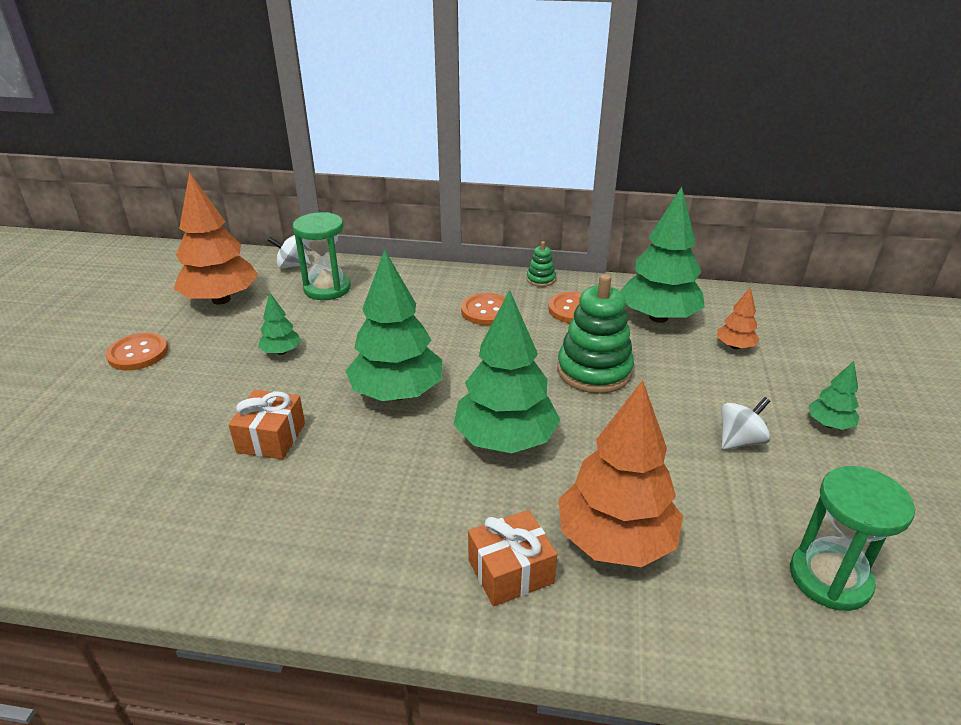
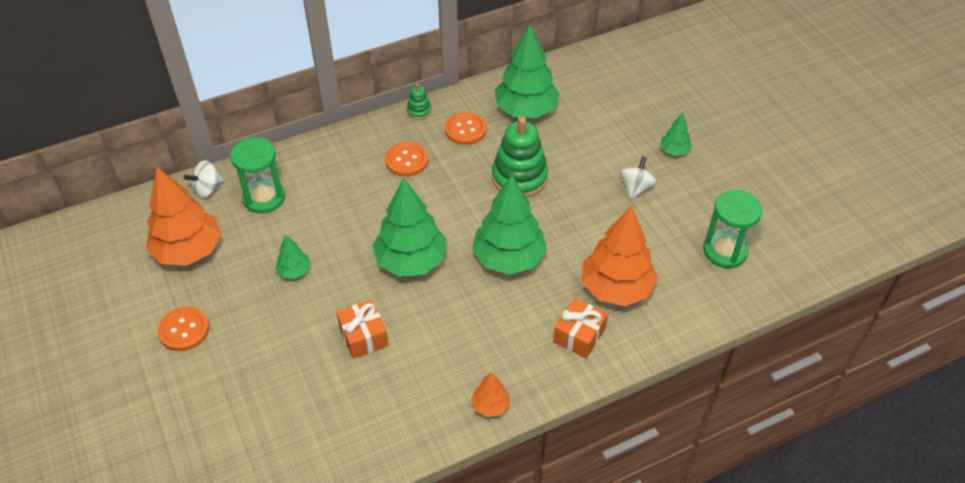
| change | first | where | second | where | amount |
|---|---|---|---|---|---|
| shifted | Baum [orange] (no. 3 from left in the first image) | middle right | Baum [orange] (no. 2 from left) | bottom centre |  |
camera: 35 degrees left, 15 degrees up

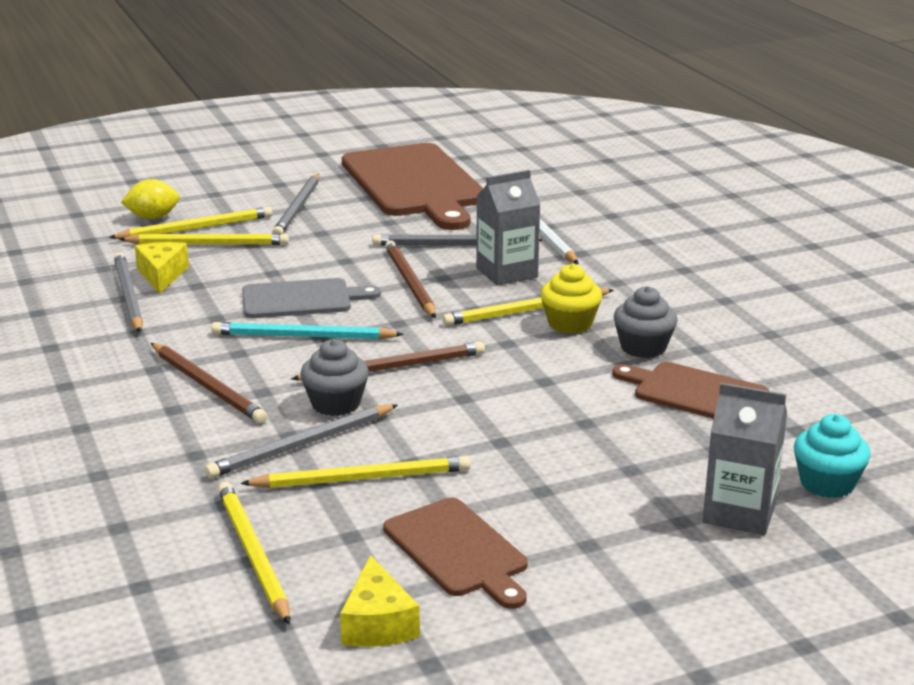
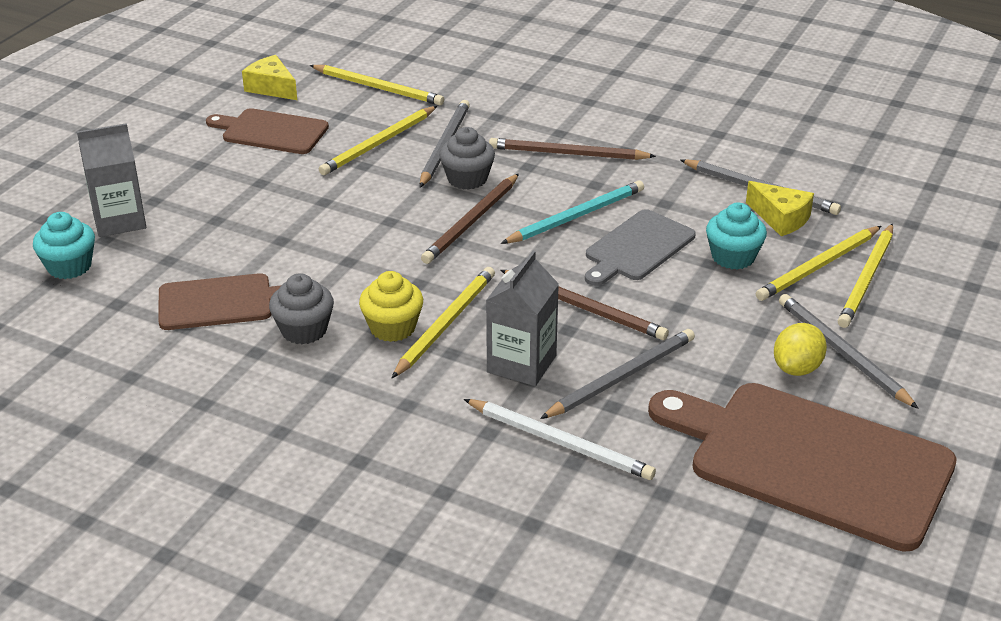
| change | first | where | second | where | amount |
|---|---|---|---|---|---|
| shifted | Zitrone [gelb] | top left |  | middle right |  |
| new |  |  | Muffin [türkis] (no. 2 from left) | middle right |  |
camera: 140 degrees right, 10 degrees up

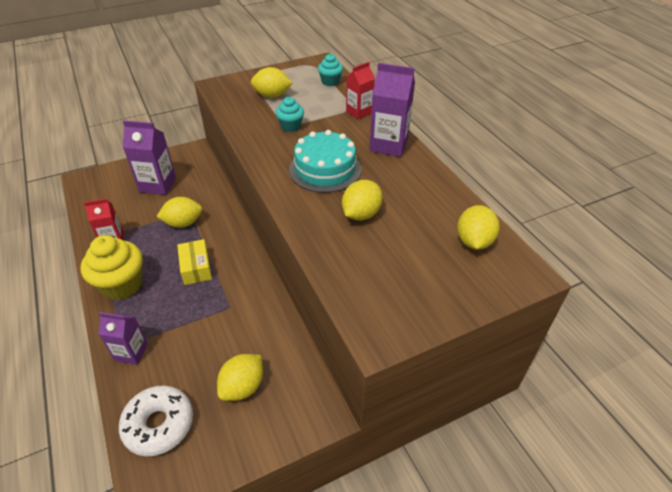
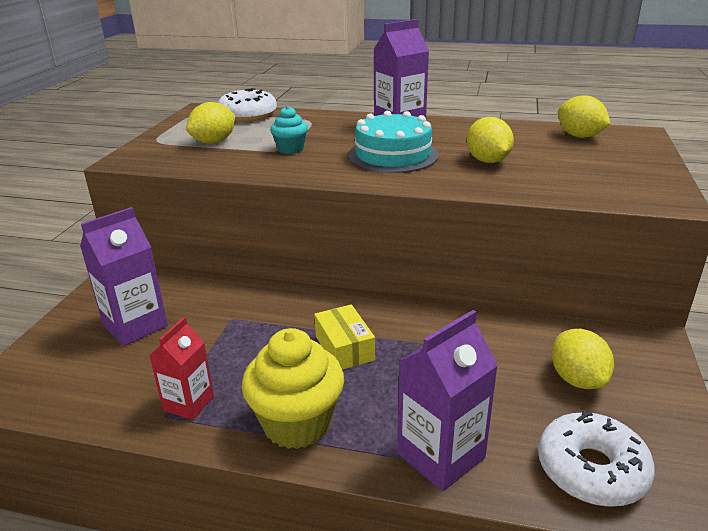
| change | first | where | second | where | amount |
|---|---|---|---|---|---|
| scaled | Getränkekarton [lila] (no. 1 from left in the first image) | bottom left | Getränkekarton [lila] (no. 3 from left) | bottom centre | x1.55 |
| gone | Zitrone [gelb] (no. 1 from left) | middle left |  |  |  |
| rotated | Schachtel [gelb] | middle left |  | centre | 45 degrees clockwise |
| swapped | Muffin [türkis] (no. 2 from left) | top centre | Donut [weiß] (no. 1 from left) | top centre |  |
| gone | Getränkekarton [rot] (no. 2 from left) | top centre |  |  |  |
camera: 50 degrees left, 15 degrees down

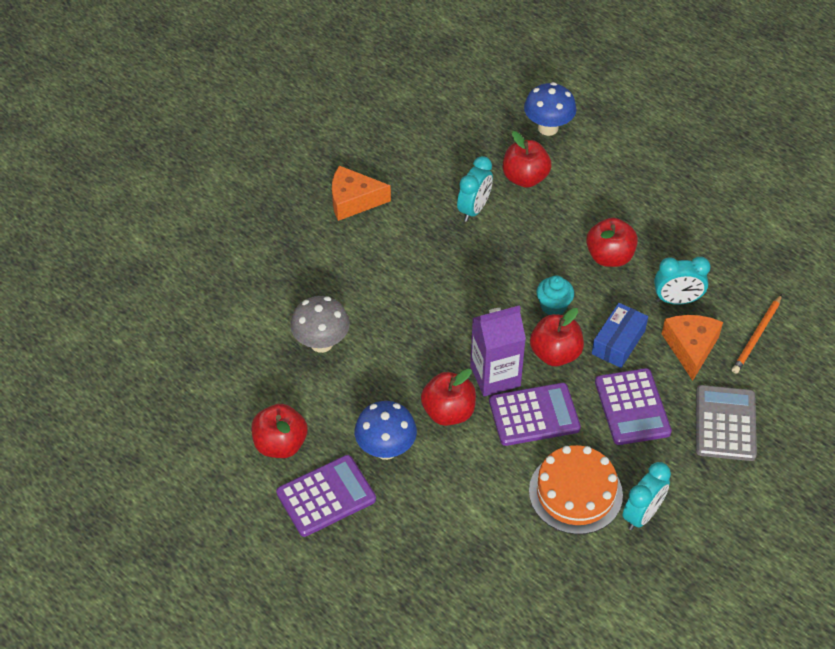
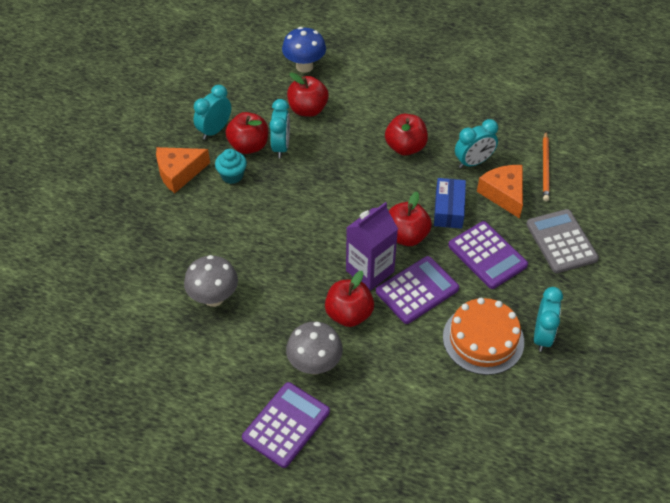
| change | first | where | second | where | amount |
|---|---|---|---|---|---|
| shifted | Apfel [rot] (no. 1 from left) | centre |  | top centre |  |
| repainted | Pilz [blau] (no. 1 from left) | centre | Pilz [grau] (no. 2 from left) | bottom centre |  |
| shifted | Muffin [türkis] | centre |  | top centre |  |
| new |  |  | Wecker [türkis] (no. 1 from left) | top left |  |
camera: 25 degrees left, 0 degrees up

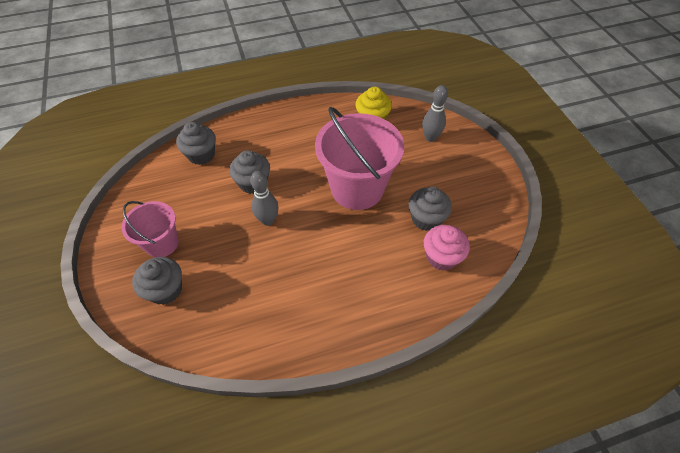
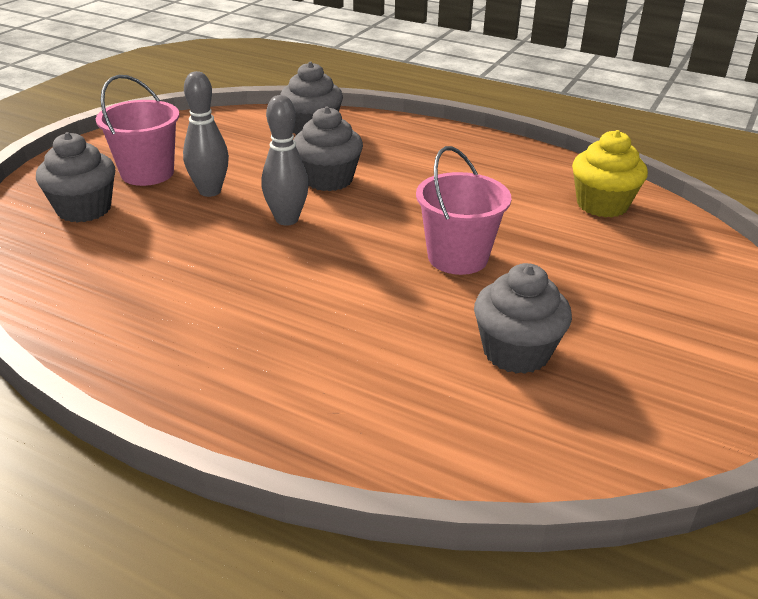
| change | first | where | second | where | amount |
|---|---|---|---|---|---|
| scaled | Eimer [rosa] (no. 2 from left) | centre |  | centre | x0.56 |
| shifted | Bowlingkegel [grau] (no. 2 from left in the first image) | top centre | Bowlingkegel [grau] (no. 1 from left) | top left |  |
| gone | Muffin [rosa] | centre |  |  |  |
camera: 45 degrees right, 20 degrees down

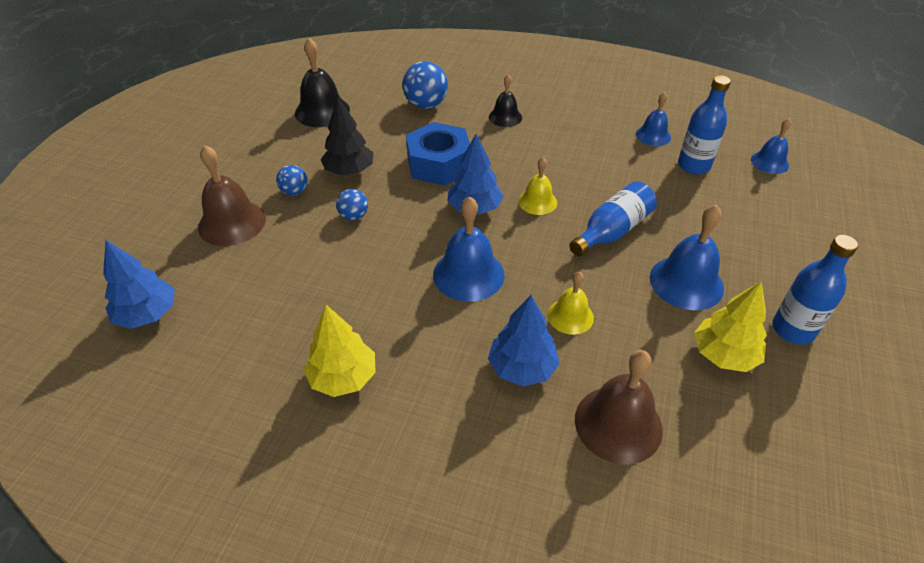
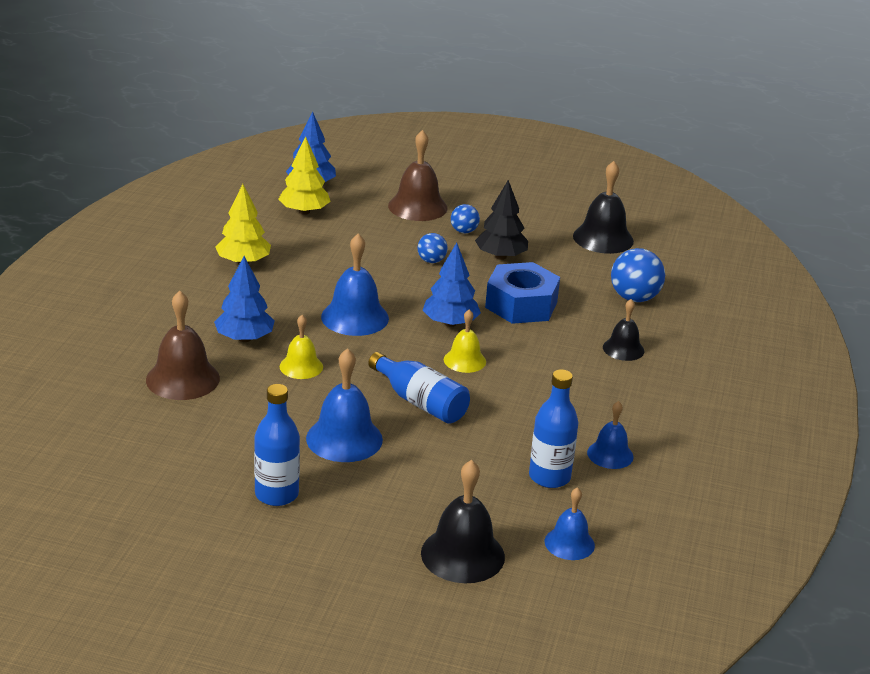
| change | first | where | second | where | amount |
|---|---|---|---|---|---|
| shifted | Baum [gelb] (no. 2 from left) | middle right |  | top centre |  |
| new |  |  | Glocke [schwarz] (no. 1 from left) | bottom centre |  |
camera: 85 degrees right, 15 degrees down

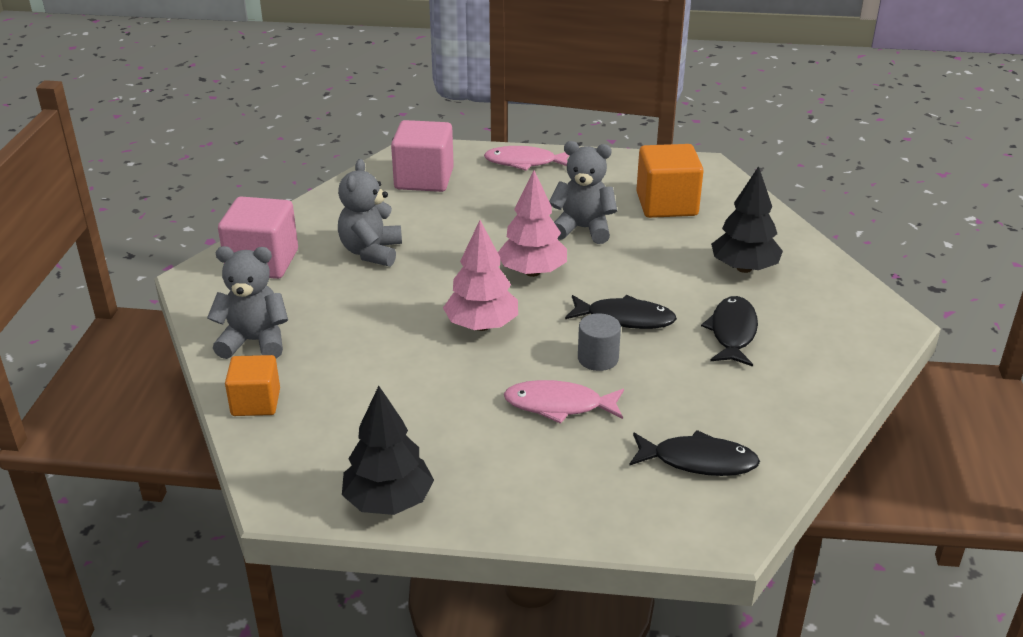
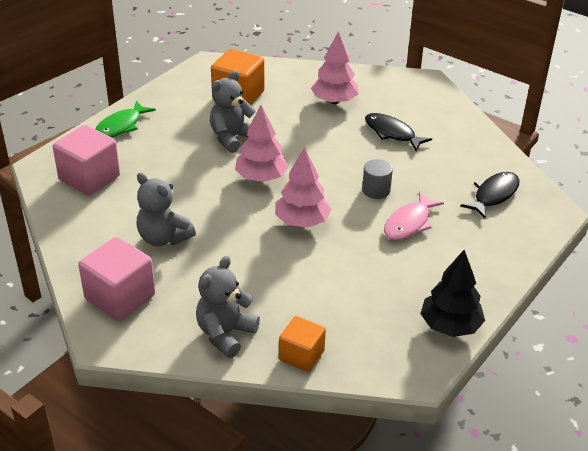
| change | first | where | second | where | amount |
|---|---|---|---|---|---|
| repainted | Fisch [rosa] (no. 1 from left) | top centre | Fisch [grün] | top left |  |
| gone | Fisch [schwarz] (no. 1 from left) | centre |  |  |  |
| repainted | Baum [schwarz] (no. 2 from left) | middle right | Baum [rosa] (no. 3 from left) | top centre |  |
camera: 60 degrees left, 5 degrees up

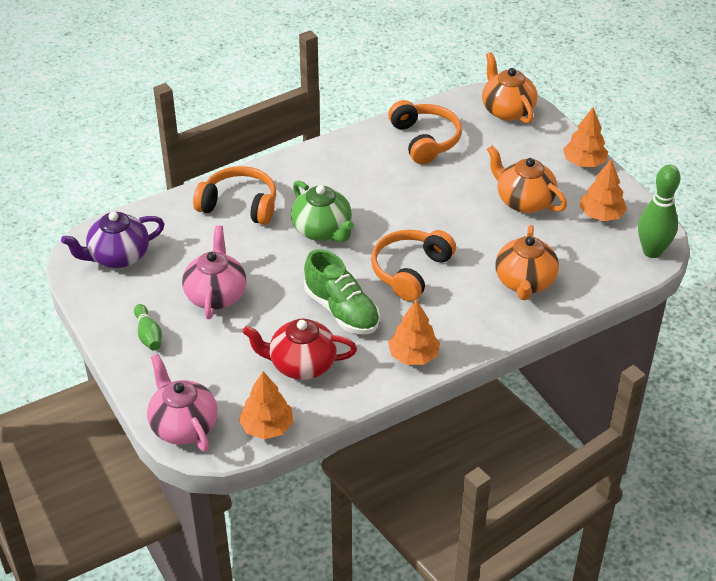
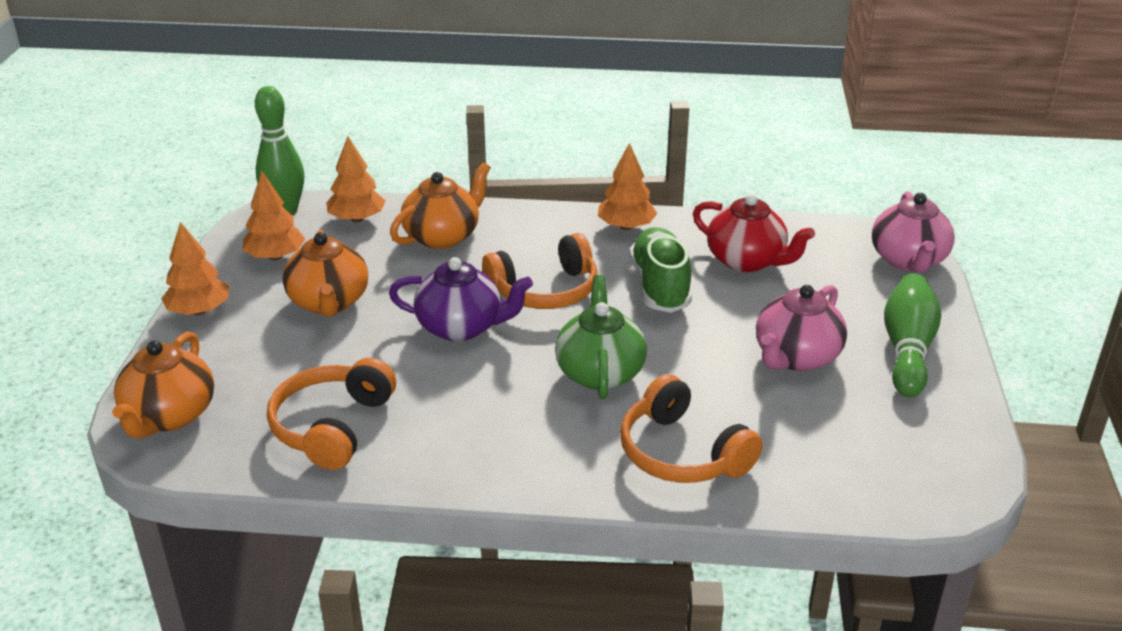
| change | first | where | second | where | amount |
|---|---|---|---|---|---|
| shifted | Teekanne [lila] | middle left |  | centre |  |
| scaled | Bowlingkegel [grün] (no. 1 from left in the first image) | middle left | Bowlingkegel [grün] (no. 2 from left) | middle right | x1.75 |
| shifted | Baum [orange] (no. 1 from left in the first image) | bottom centre | Baum [orange] (no. 3 from left) | top left |  |
camera: 145 degrees left, 10 degrees down

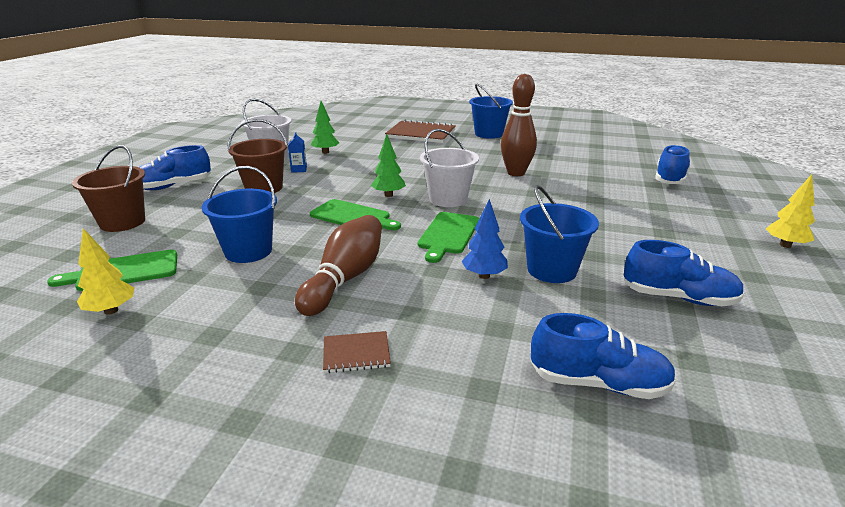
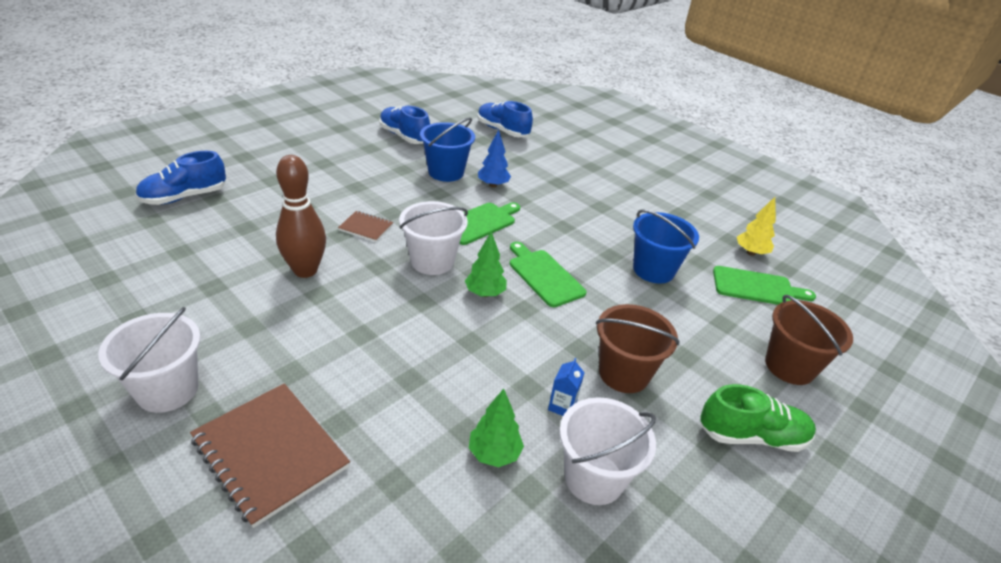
| change | first | where | second | where | amount |
|---|---|---|---|---|---|
| repainted | Schuh [blau] (no. 1 from left) | top left | Schuh [grün] | bottom right |  |
| gone | Bowlingkegel [braun] (no. 1 from left) | centre |  |  |  |
| shifted | Notizbuch [braun] (no. 1 from left in the first image) | bottom centre | Notizbuch [braun] (no. 2 from left) | centre |  |
| repainted | Eimer [blau] (no. 2 from left) | top centre | Eimer [weiß] (no. 1 from left) | middle left |  |
| gone | Baum [gelb] (no. 2 from left) | middle right |  |  |  |
camera: 155 degrees left, 10 degrees up

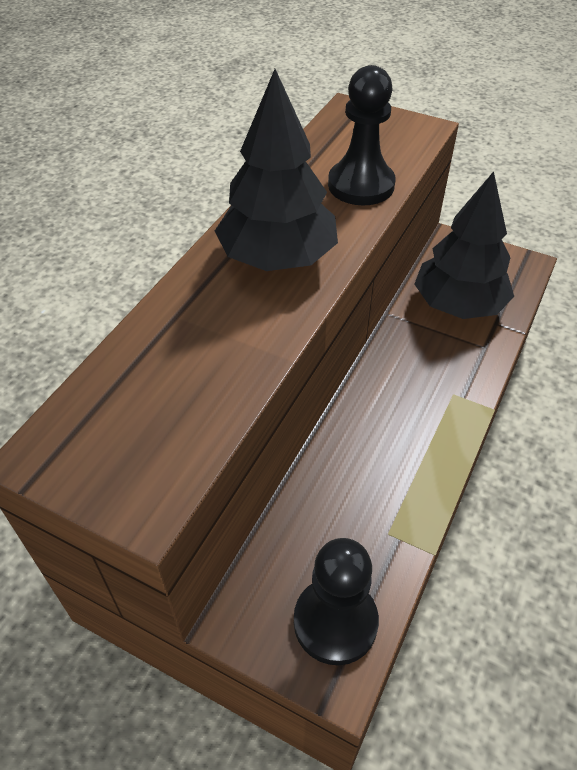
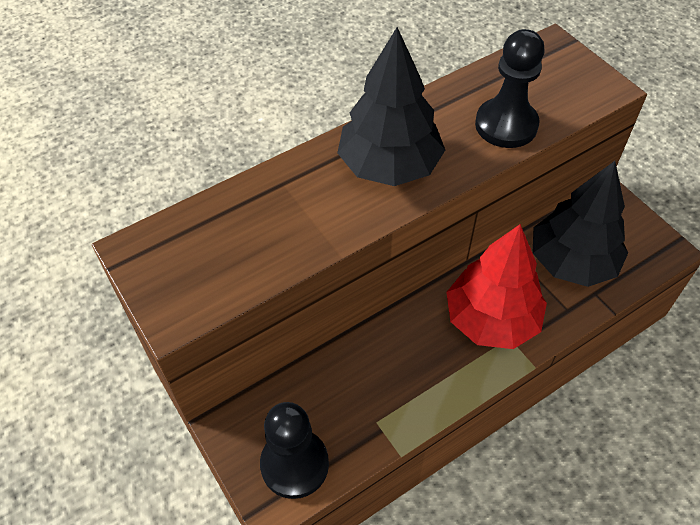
| change | first | where | second | where | amount |
|---|---|---|---|---|---|
| new |  |  | Baum [rot] | middle right |  |
camera: 30 degrees right, 5 degrees up

